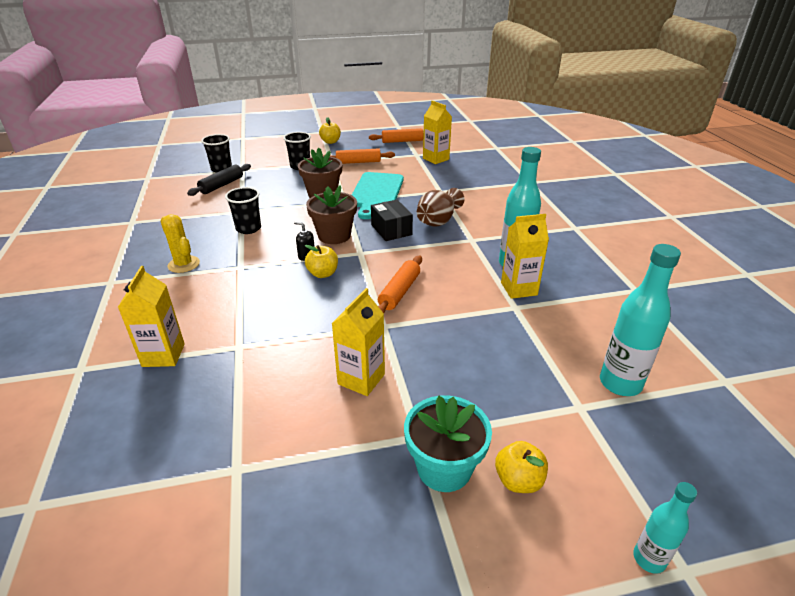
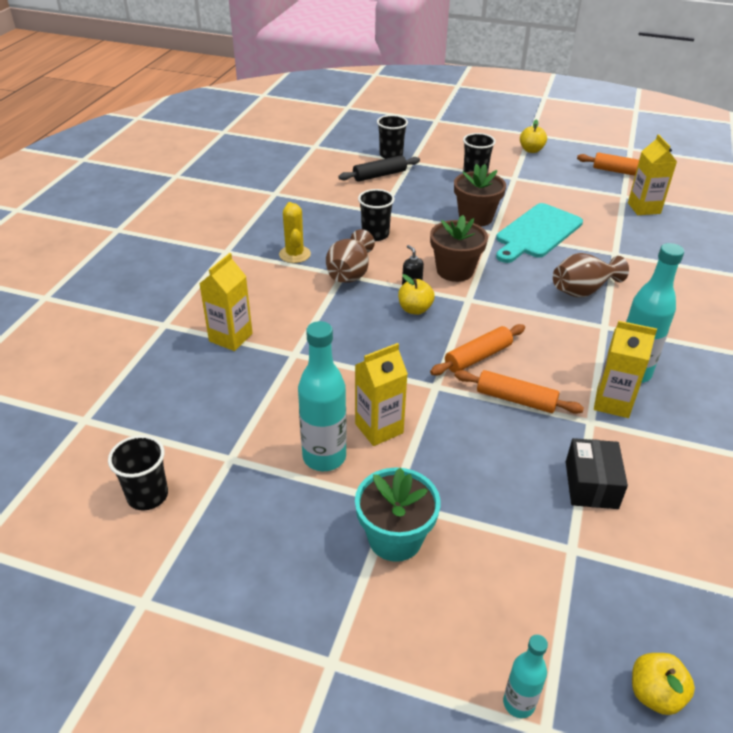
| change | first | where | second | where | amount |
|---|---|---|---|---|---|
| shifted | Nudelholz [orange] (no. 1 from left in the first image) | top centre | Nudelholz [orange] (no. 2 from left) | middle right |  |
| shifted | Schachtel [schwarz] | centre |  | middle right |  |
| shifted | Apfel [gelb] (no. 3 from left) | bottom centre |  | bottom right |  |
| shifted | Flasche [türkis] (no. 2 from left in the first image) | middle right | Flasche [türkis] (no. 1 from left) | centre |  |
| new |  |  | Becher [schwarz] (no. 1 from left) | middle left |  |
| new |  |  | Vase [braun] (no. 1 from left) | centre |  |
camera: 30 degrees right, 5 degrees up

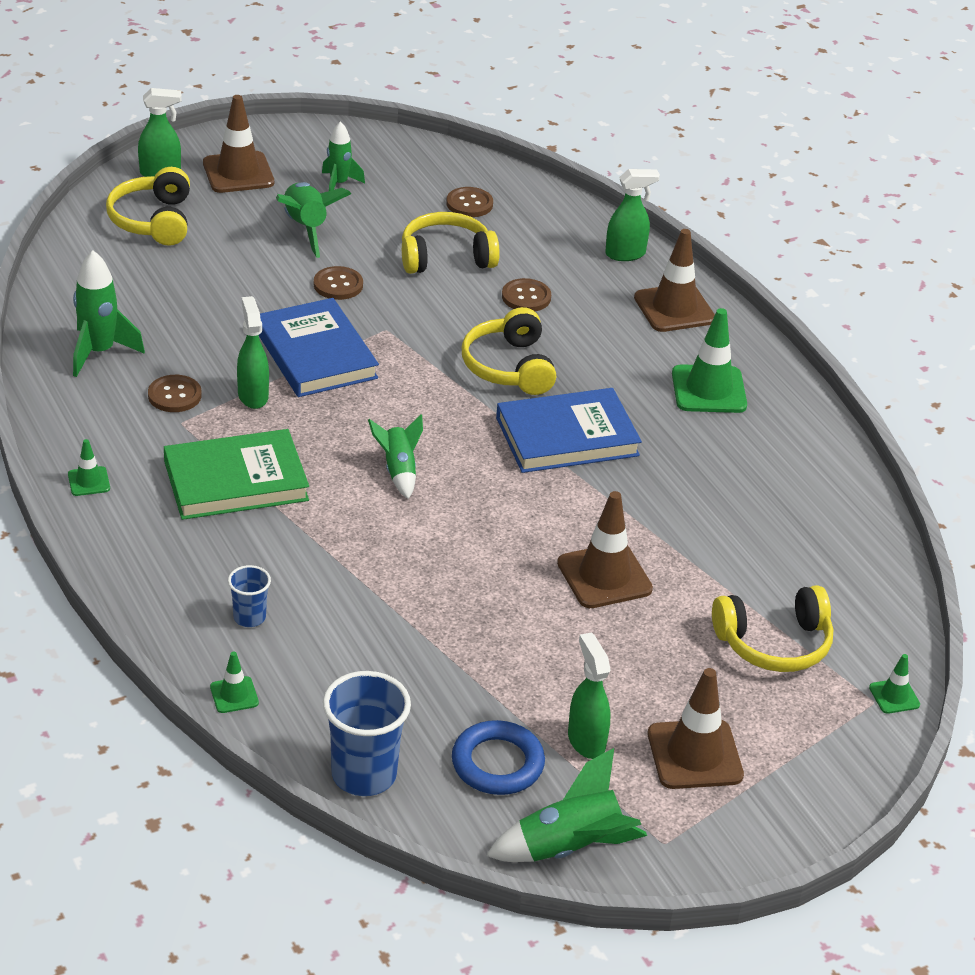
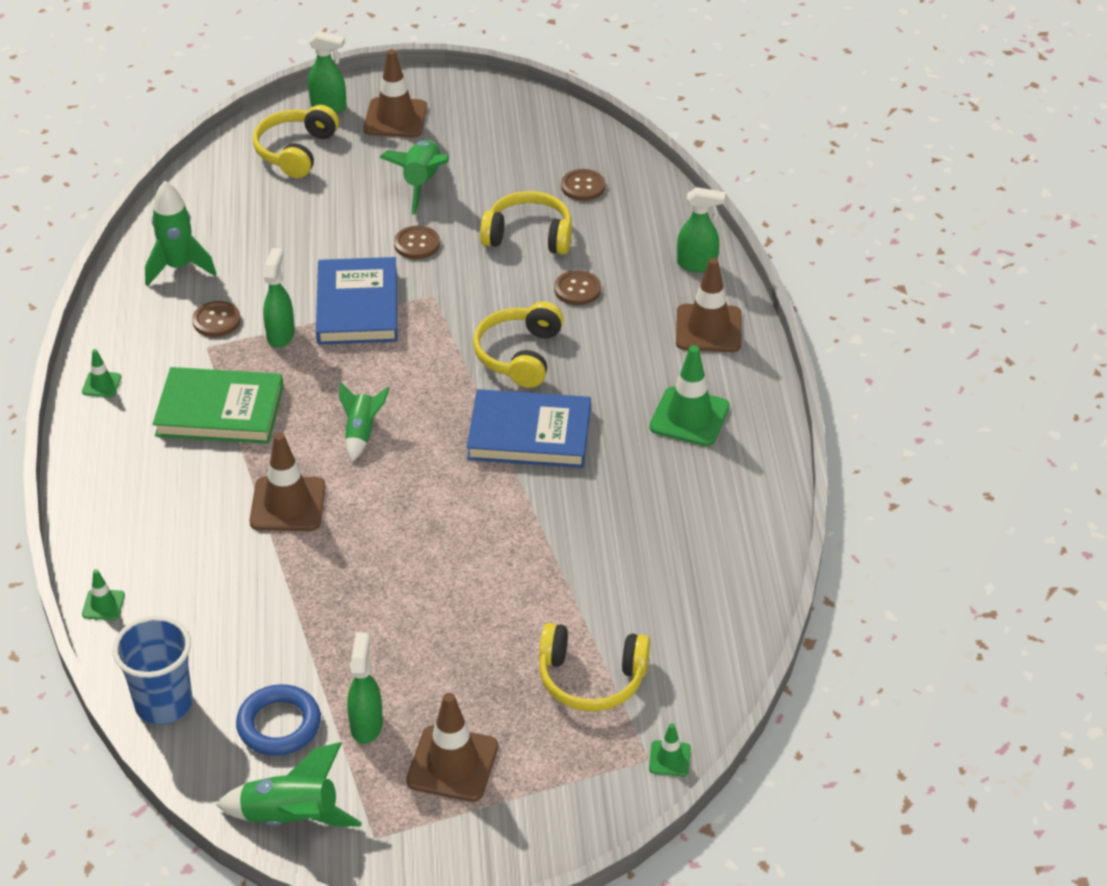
| change | first | where | second | where | amount |
|---|---|---|---|---|---|
| gone | Becher [blau] (no. 1 from left) | middle left |  |  |  |
| gone | Rakete [grün] (no. 3 from left) | top centre |  |  |  |
| shifted | Leitkegel [braun] (no. 2 from left in the first image) | centre | Leitkegel [braun] (no. 1 from left) | middle left |  |
camera: 25 degrees right, 5 degrees up

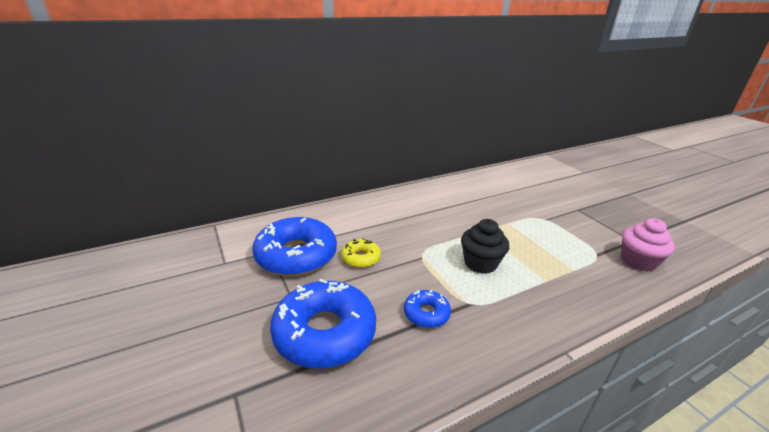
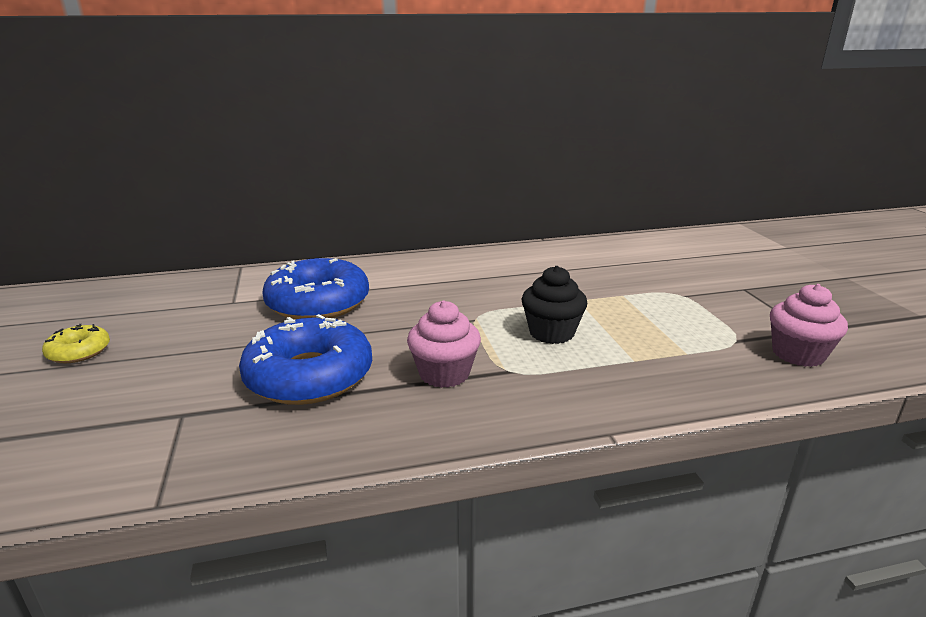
| change | first | where | second | where | amount |
|---|---|---|---|---|---|
| shifted | Donut [gelb] | centre |  | middle left |  |
| swapped | Donut [blau] (no. 3 from left) | bottom centre | Muffin [rosa] (no. 1 from left) | centre |  |
camera: 15 degrees right, 5 degrees down

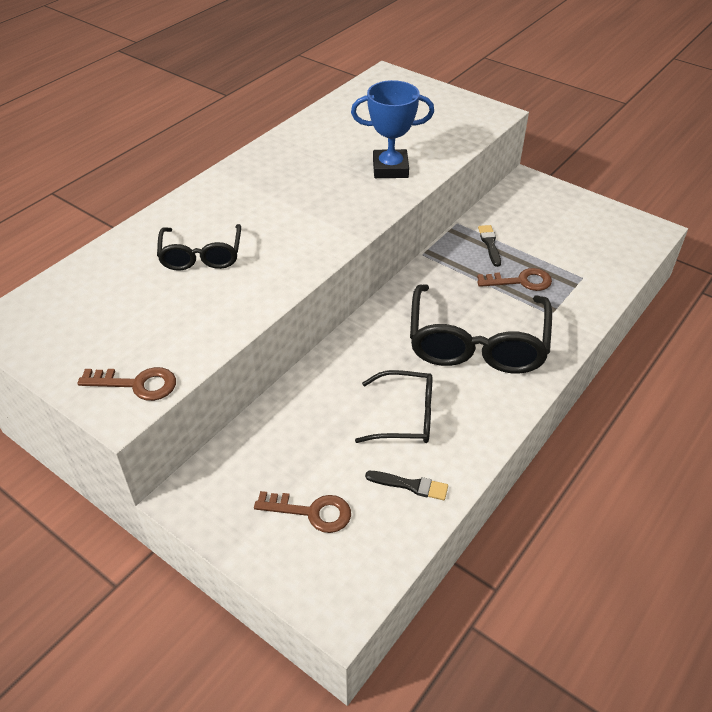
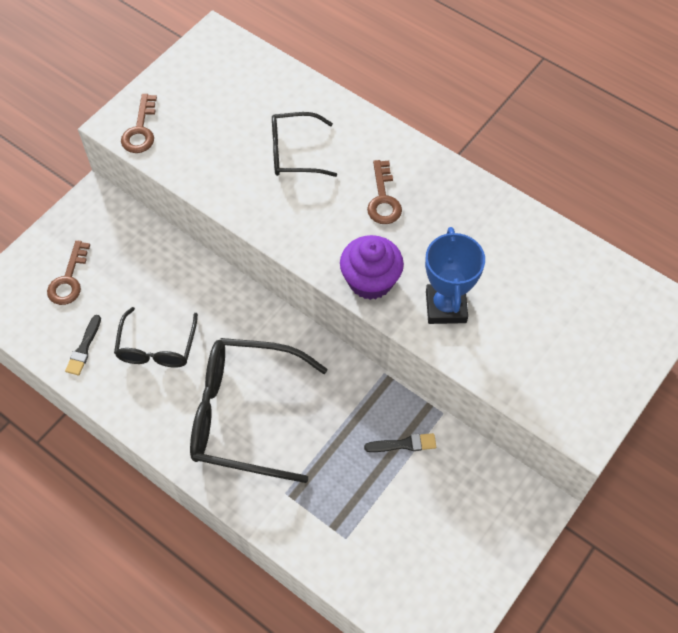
| change | first | where | second | where | amount |
|---|---|---|---|---|---|
| shifted | Schlüssel [braun] (no. 3 from left) | middle right |  | top centre |  |
| new |  |  | Muffin [lila] | centre |  |
camera: 90 degrees right, 15 degrees up

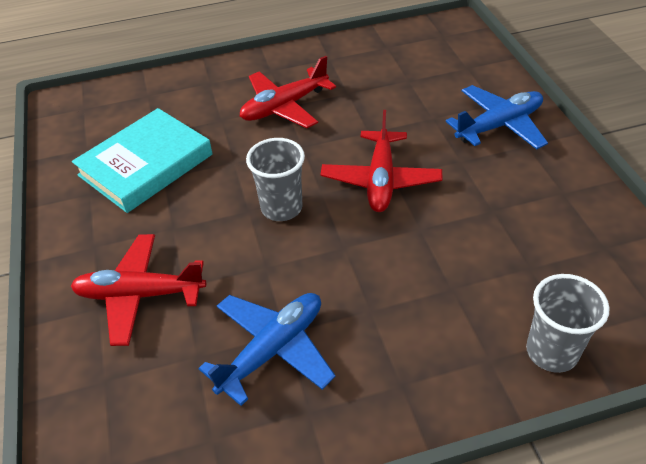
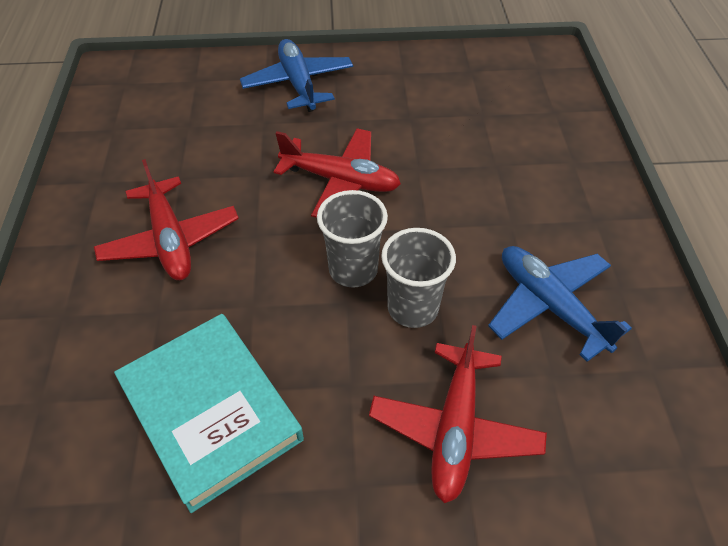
| change | first | where | second | where | amount |
|---|---|---|---|---|---|
| shifted | Becher [grau] (no. 2 from left) | bottom right |  | centre |  |
camera: 80 degrees left, 5 degrees up

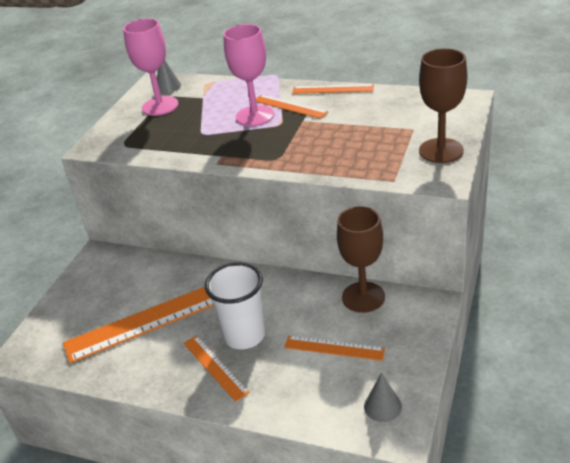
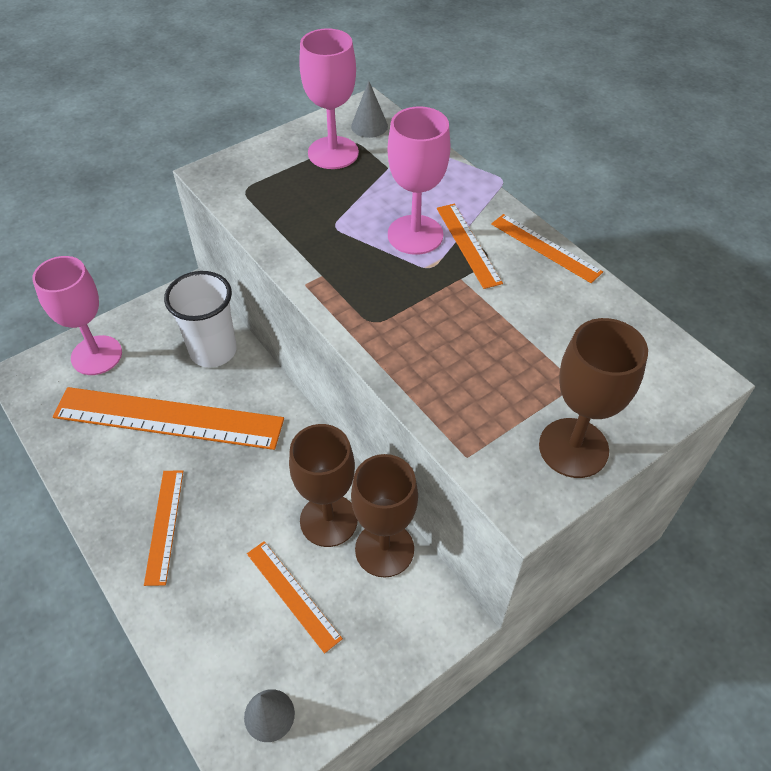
| change | first | where | second | where | amount |
|---|---|---|---|---|---|
| shifted | Becher [weiß] | centre |  | middle left |  |
| new |  |  | Kelch [rosa] (no. 1 from left) | middle left |  |
| new |  |  | Kelch [braun] (no. 1 from left) | centre |  |
camera: 30 degrees right, 15 degrees up

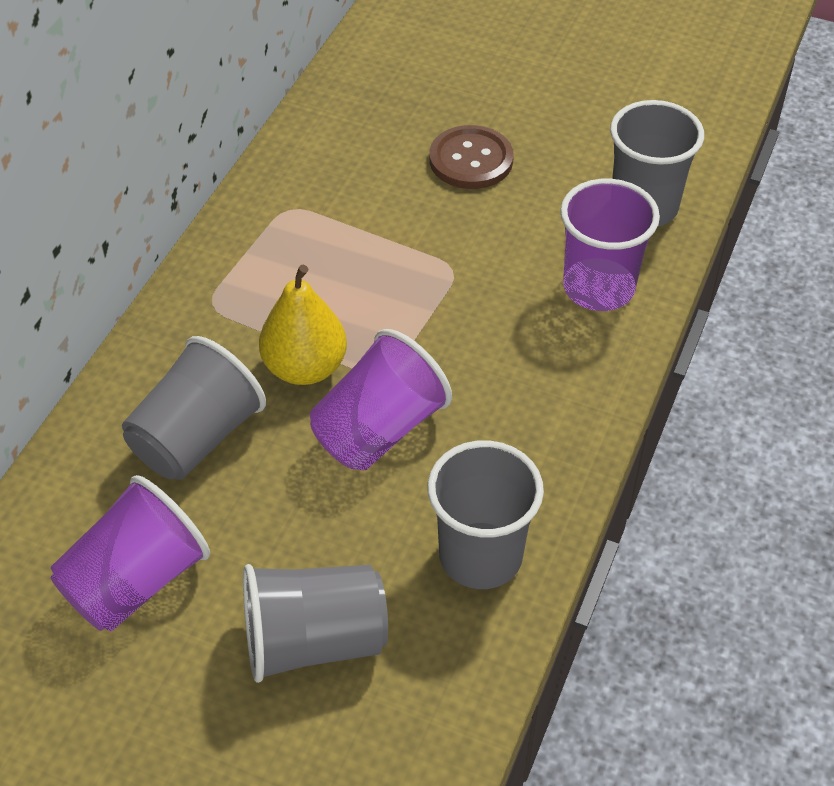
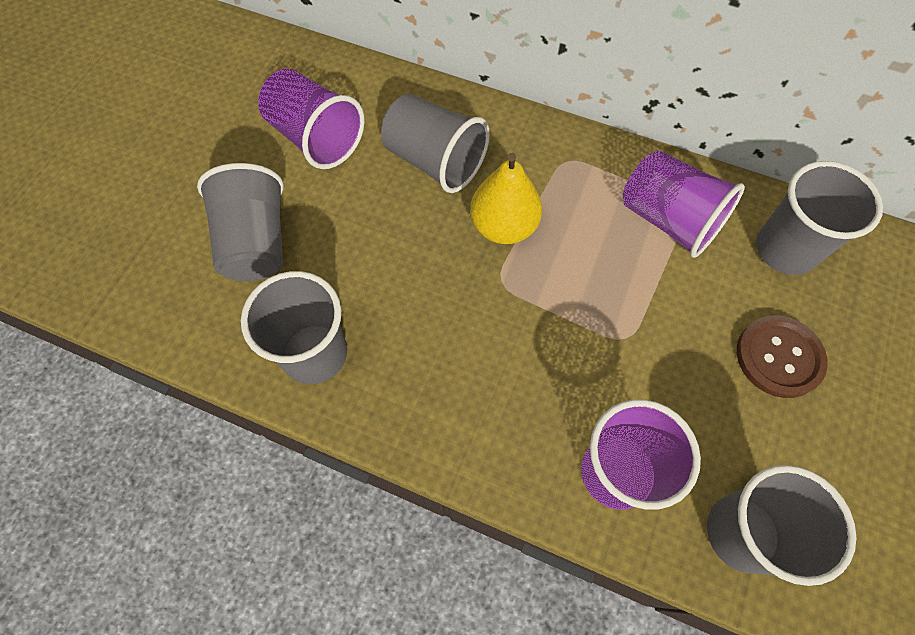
| change | first | where | second | where | amount |
|---|---|---|---|---|---|
| shifted | Becher [lila] (no. 2 from left in the first image) | centre | Becher [lila] (no. 3 from left) | top right |  |
| new |  |  | Becher [grau] (no. 5 from left) | middle right |  |
camera: 90 degrees right, 15 degrees up

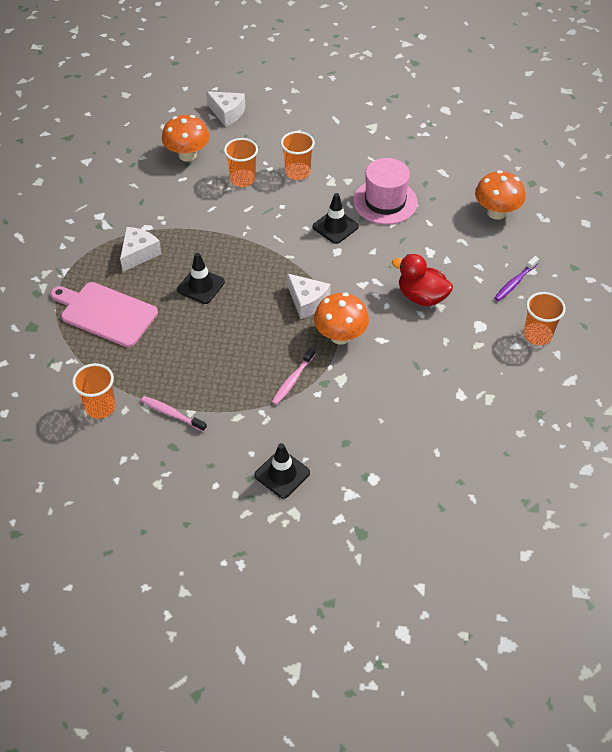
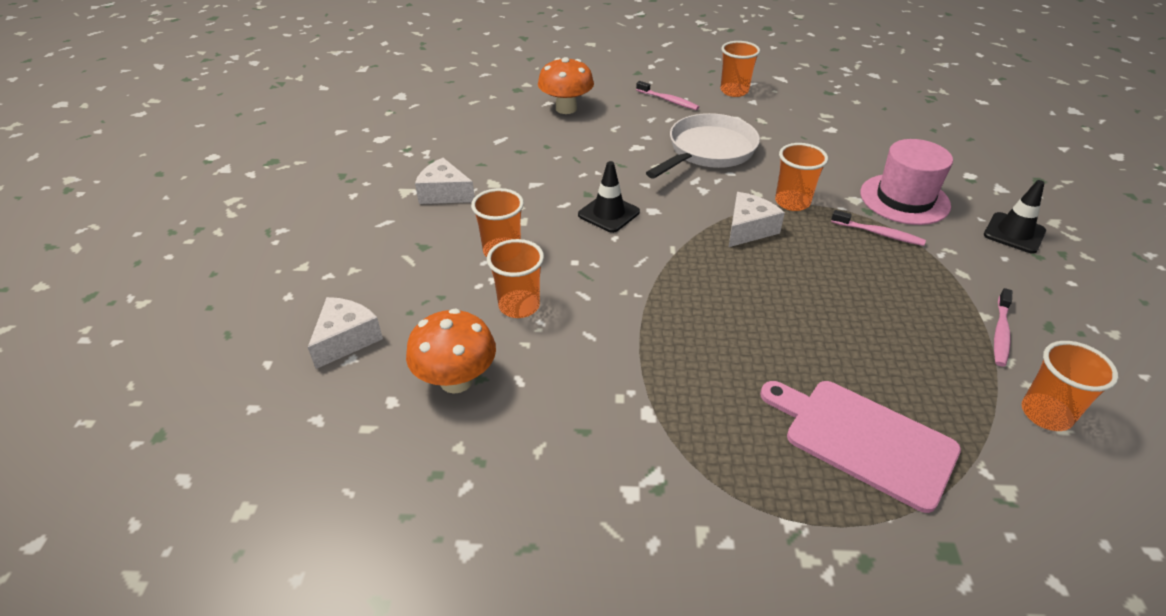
| change | first | where | second | where | amount |
|---|---|---|---|---|---|
| rotated | Schneidebrett [rosa] | middle left |  | bottom right | 105 degrees clockwise |
| shifted | Käse [weiß] (no. 1 from left in the first image) | top left | Käse [weiß] (no. 2 from left) | top centre |  |
| gone | Leitkegel [schwarz] (no. 1 from left) | middle left |  |  |  |
| swapped | Pilz [orange] (no. 2 from left) | centre | Becher [orange] (no. 4 from left) | top right |  |
| shifted | Hut [rosa] | top centre |  | top right |  |
| swapped | Ente [rot] | middle right | Pfanne [weiß] | top centre |  |
| repainted | Zahnbürste [lila] | middle right | Zahnbürste [rosa] (no. 1 from left) | top centre |  |
camera: 95 degrees left, 10 degrees down

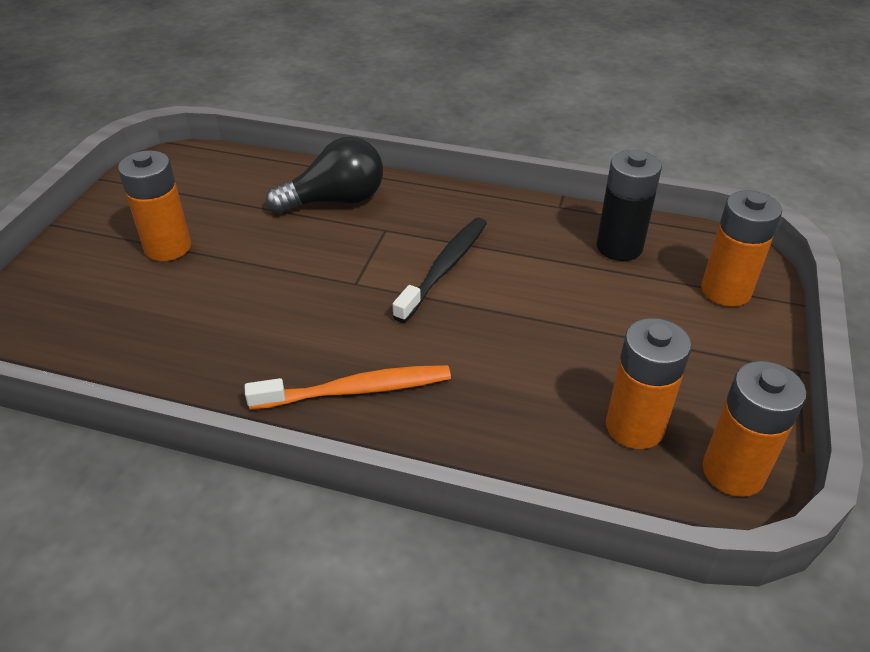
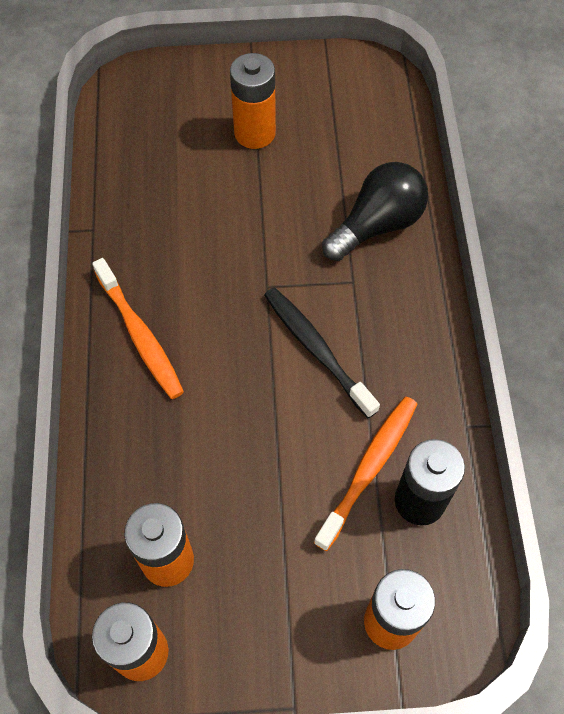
| change | first | where | second | where | amount |
|---|---|---|---|---|---|
| rotated | Glühbirne [schwarz] | top centre |  | top centre | 90 degrees counterclockwise |
| rotated | Zahnbürste [schwarz] | centre |  | centre | 135 degrees counterclockwise |
| new |  |  | Zahnbürste [orange] (no. 2 from left) | centre |  |
camera: 70 degrees right, 20 degrees up

